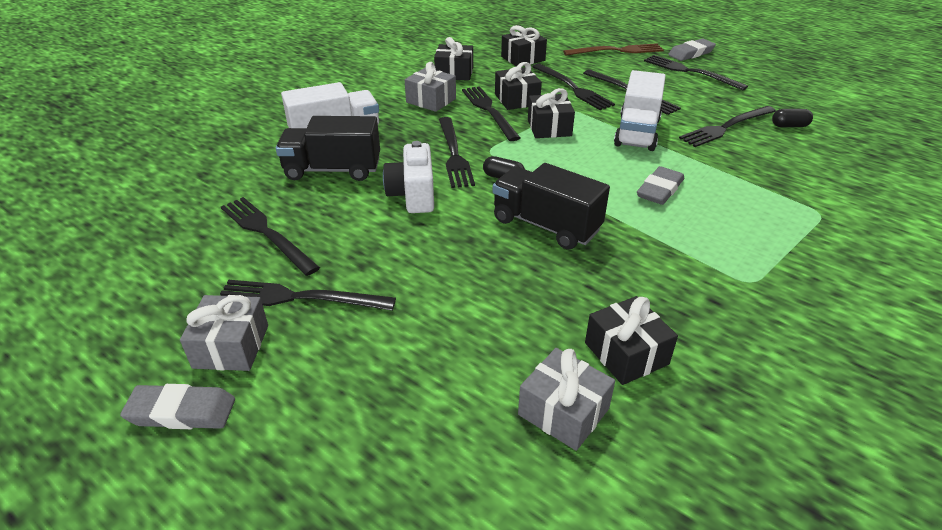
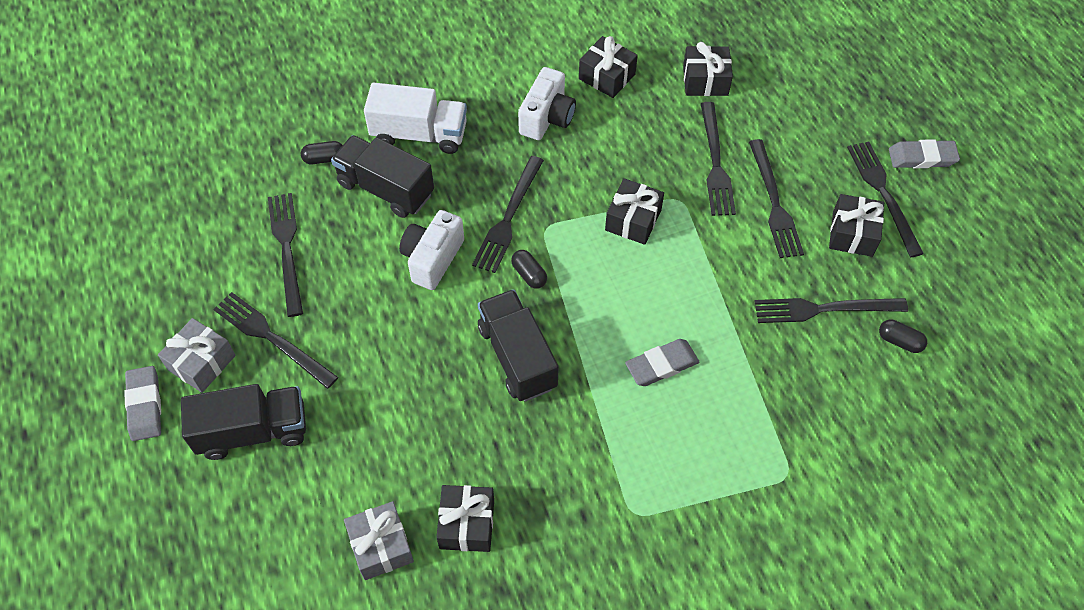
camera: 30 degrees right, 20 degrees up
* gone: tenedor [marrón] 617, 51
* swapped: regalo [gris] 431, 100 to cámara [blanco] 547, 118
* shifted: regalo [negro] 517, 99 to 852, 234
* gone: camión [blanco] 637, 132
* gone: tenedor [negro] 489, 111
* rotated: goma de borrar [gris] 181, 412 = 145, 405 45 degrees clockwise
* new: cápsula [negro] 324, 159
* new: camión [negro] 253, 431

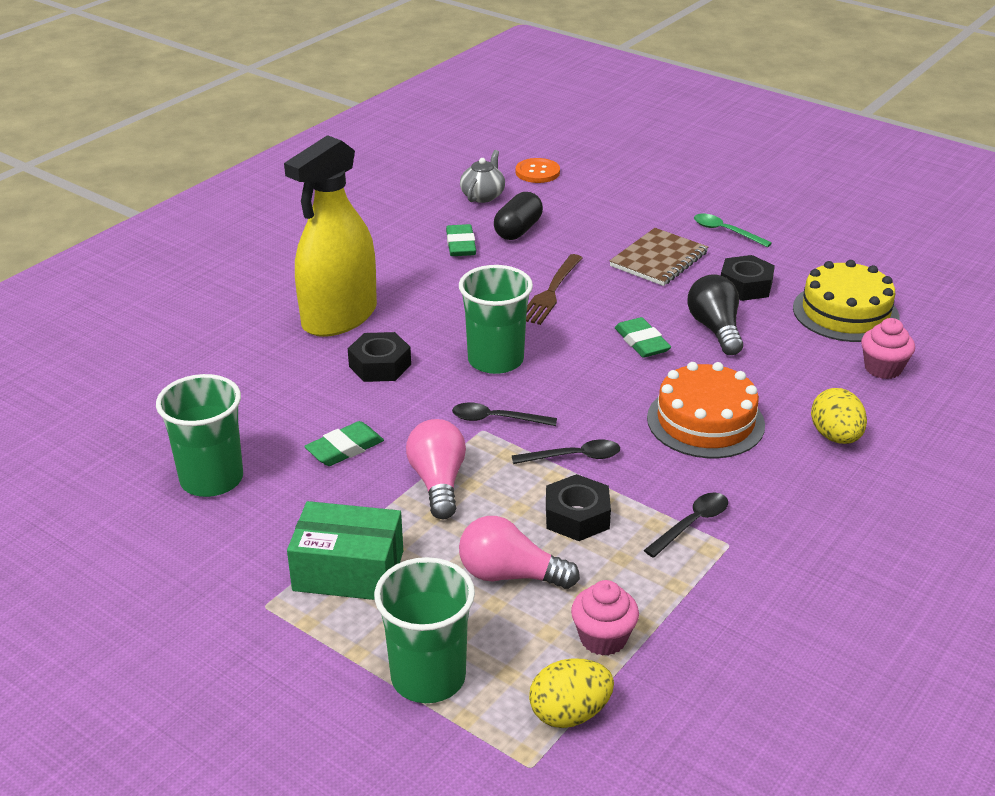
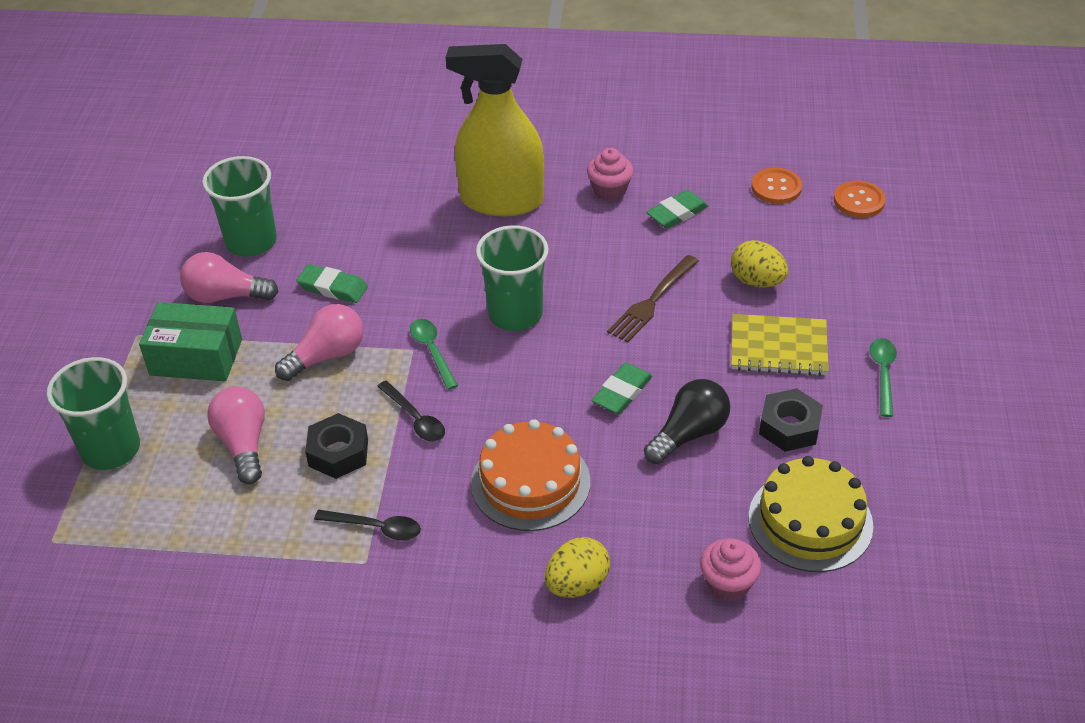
camera: 60 degrees right, 10 degrees up
* swapped: tetera [gris] 483, 196 to botón [naranja] 776, 187
* gone: cápsula [negro] 518, 230
* repainted: cuaderno [marrón] 659, 259 to cuaderno [amarillo] 778, 347
* rotated: tenedor [marrón] 551, 291 = 652, 301 45 degrees counterclockwise
* gone: tuerca [negro] 380, 365
* repainted: cuchara [negro] 496, 419 to cuchara [verde] 432, 351
* rotated: caja [verde] 348, 571 = 196, 357 60 degrees counterclockwise
* shifted: magdalena [rosa] 603, 638 to 609, 191
* shifted: huevo [amarillo] 569, 713 to 757, 281
* new: bombilla [rosa] 225, 296

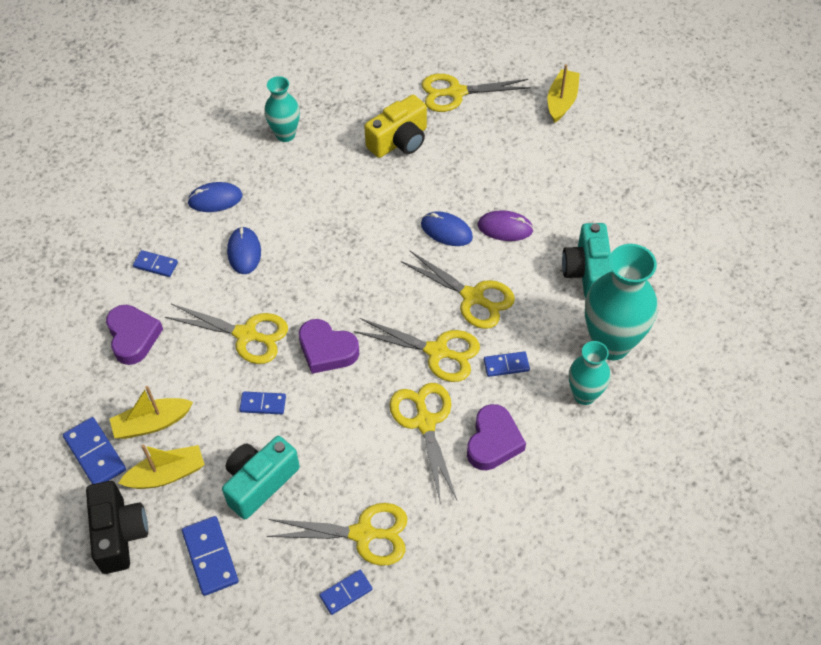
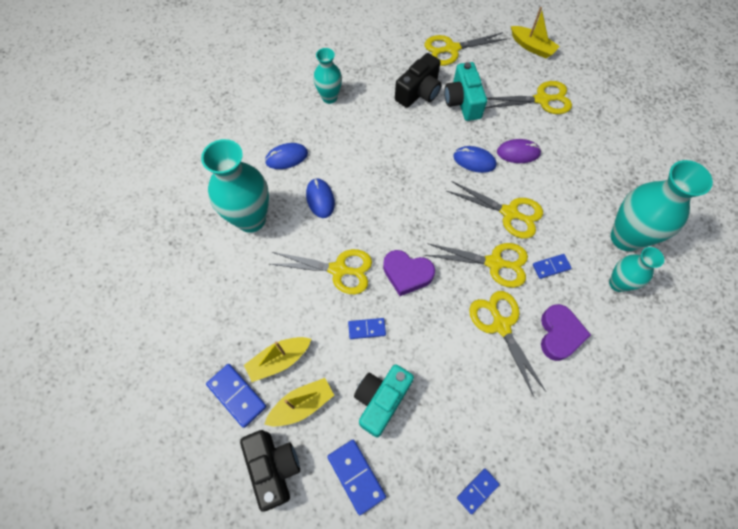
camera: 10 degrees left, 10 degrees up
* rotated: barco [amarillo] 561, 101 = 532, 47 120 degrees clockwise
* repainted: cámara [amarillo] 399, 141 to cámara [negro] 419, 92
* shifted: cámara [turquesa] 587, 272 to 463, 102
* swapped: ficha de dominó [azul] 156, 265 to florero [turquesa] 251, 219
* gone: corazón [morado] 133, 337
* shifted: tijeras [amarillo] 363, 534 to 541, 100

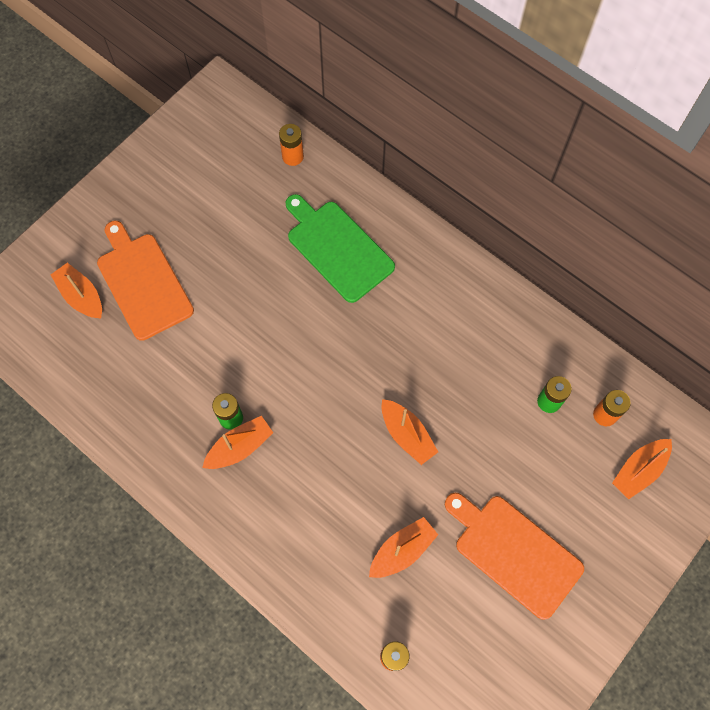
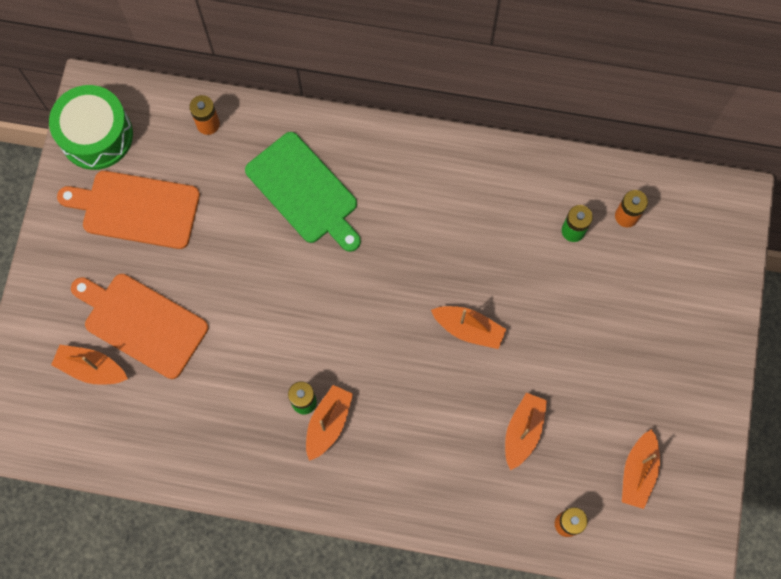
camera: 30 degrees left, 5 degrees up
* rotated: tabla de cortar [verde] 337, 248 = 304, 191 150 degrees counterclockwise
* shifted: barco [naranja] 639, 470 to 638, 472
* shifted: tabla de cortar [naranja] 514, 552 to 136, 209
* new: tambor [verde] 96, 135

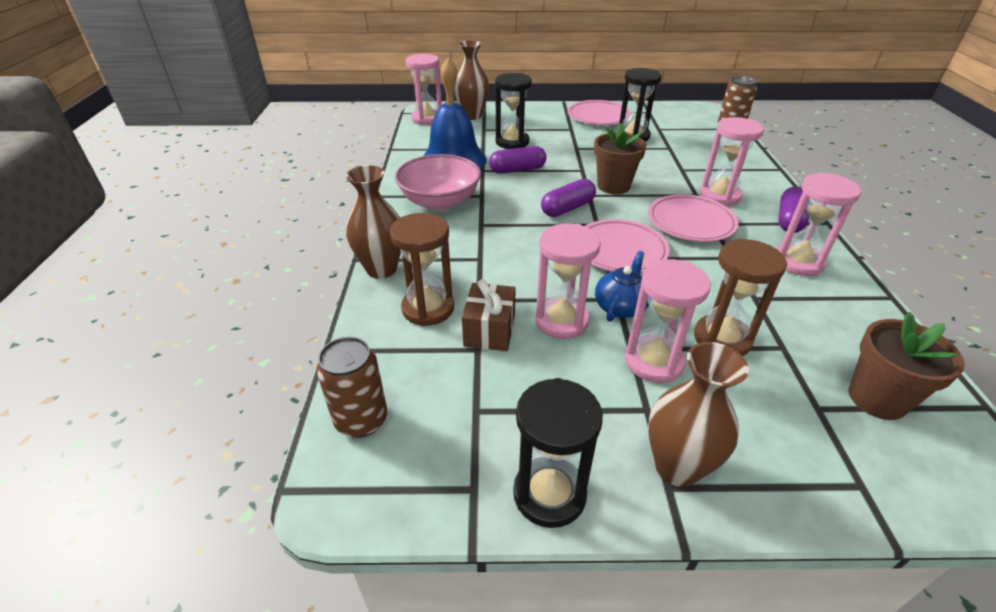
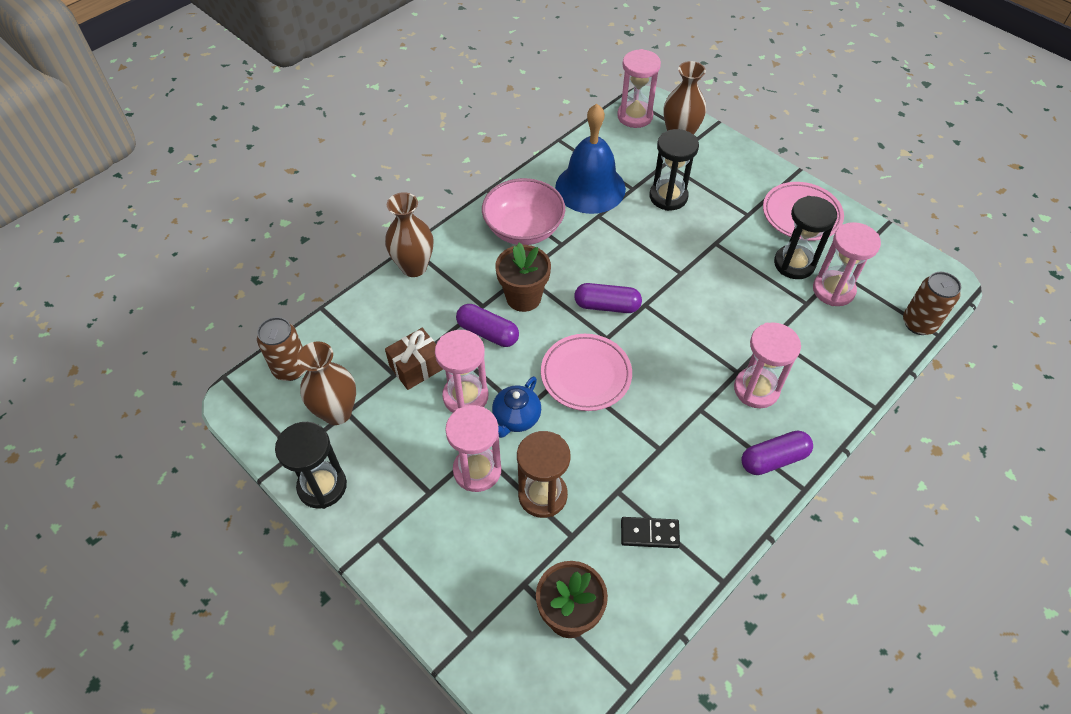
camera: 45 degrees right, 15 degrees up
* shifted: maceta [marrón] 613, 186 to 523, 297
* shifted: cápsula [morado] 517, 170 to 487, 333
* shifted: reloj de arena [rosa] 797, 262 to 833, 290
* gone: plato [rosa] 690, 222
* gone: reloj de arena [marrón] 428, 308
* rotated: tetera [azul] 620, 306 = 516, 418 135 degrees clockwise
* shifted: florero [marrón] 677, 467 to 337, 412
* new: ficha de dominó [negro] 649, 533

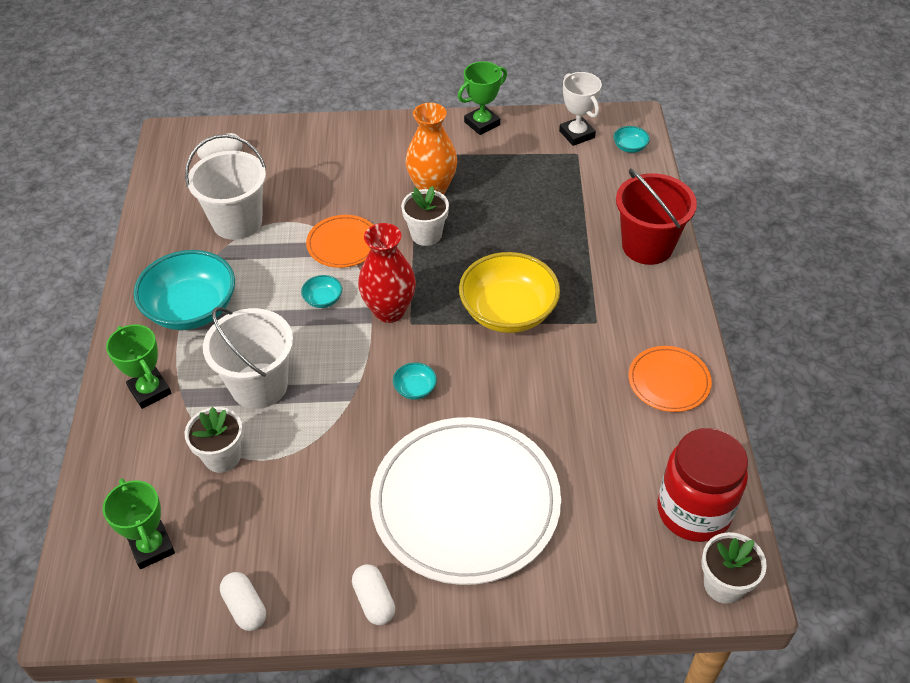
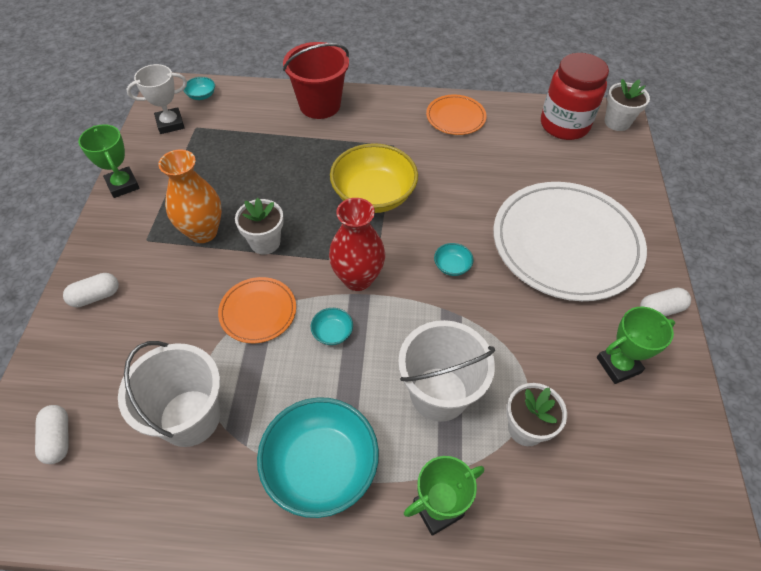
camera: 85 degrees left, 5 degrees up
* shifted: trofeo [verde] 152, 547 to 618, 365
* shifted: cápsula [blanco] 245, 607 to 96, 296

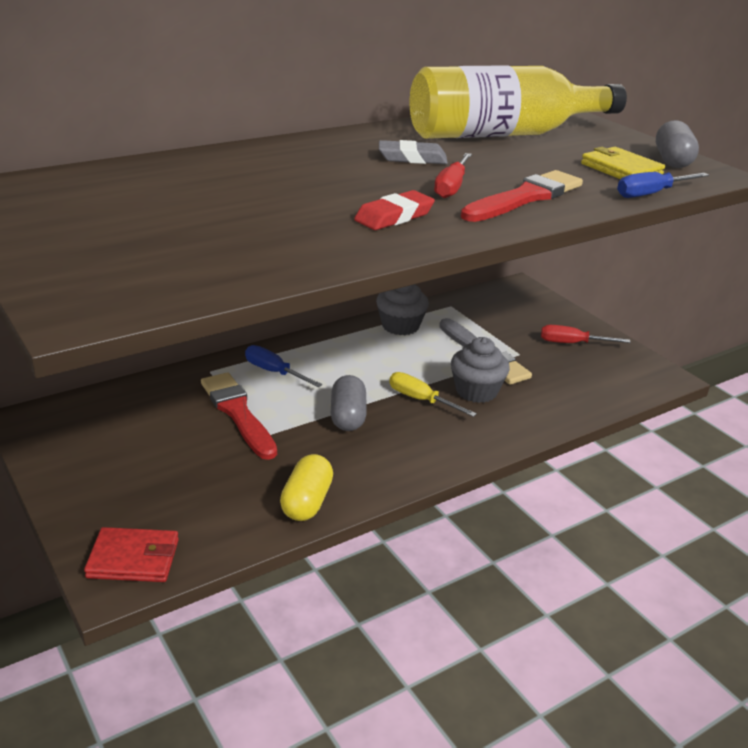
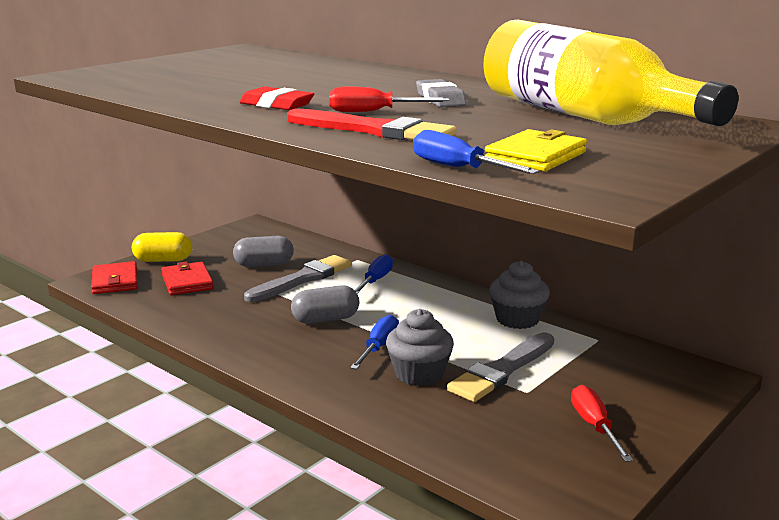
camera: 75 degrees right, 10 degrees down
* shifted: cápsula [gris] 672, 161 to 264, 264
* repainted: pincel [rojo] 238, 413 to pincel [gris] 302, 279
* repainted: destornillador [amarillo] 420, 400 to destornillador [azul] 379, 347
* shifted: cápsula [amarillo] 307, 502 to 163, 260
* new: cartera [rojo] 187, 282

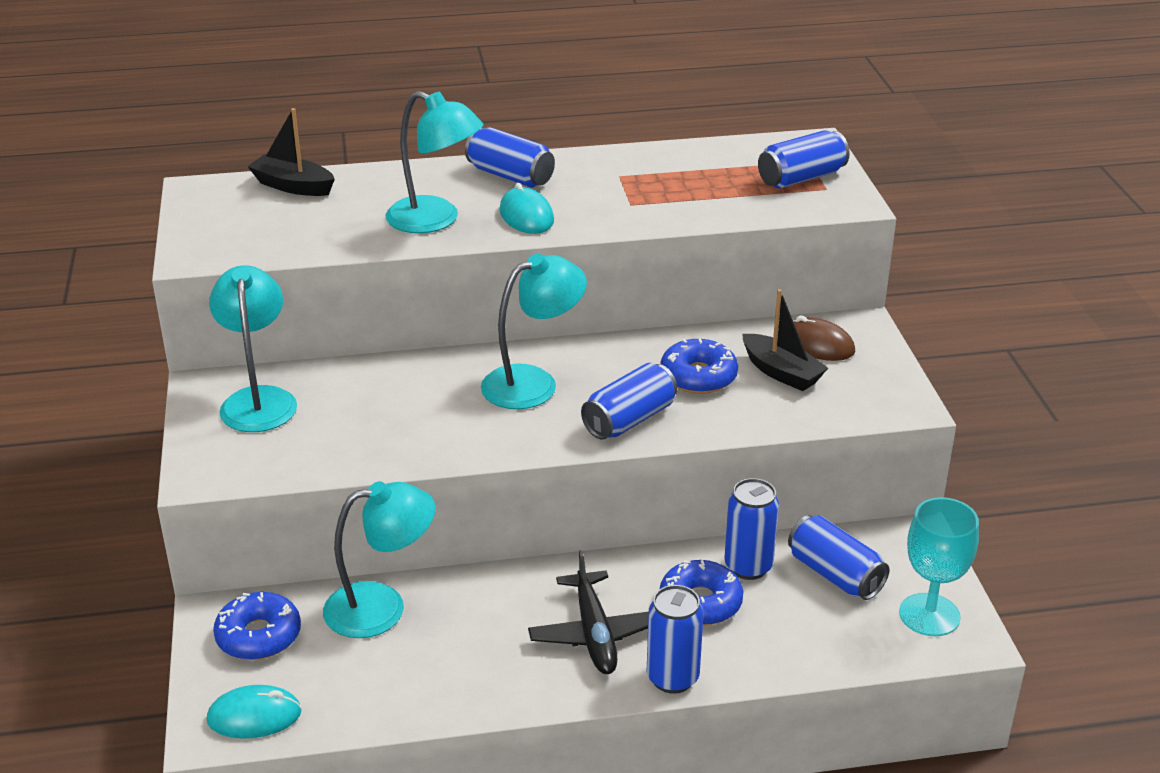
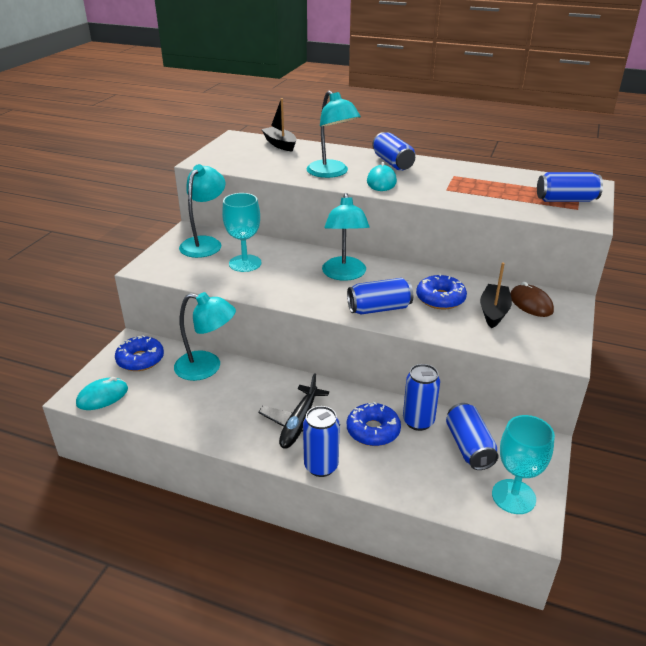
camera: 30 degrees right, 0 degrees up
* rotated: lámpara [turquesa] 533, 382 = 344, 274 90 degrees clockwise
* rotated: barco [negro] 781, 372 = 494, 312 150 degrees counterclockwise
* rotated: ratón [turquesa] 254, 716 = 102, 396 60 degrees counterclockwise
* new: copa [turquesa] 245, 263

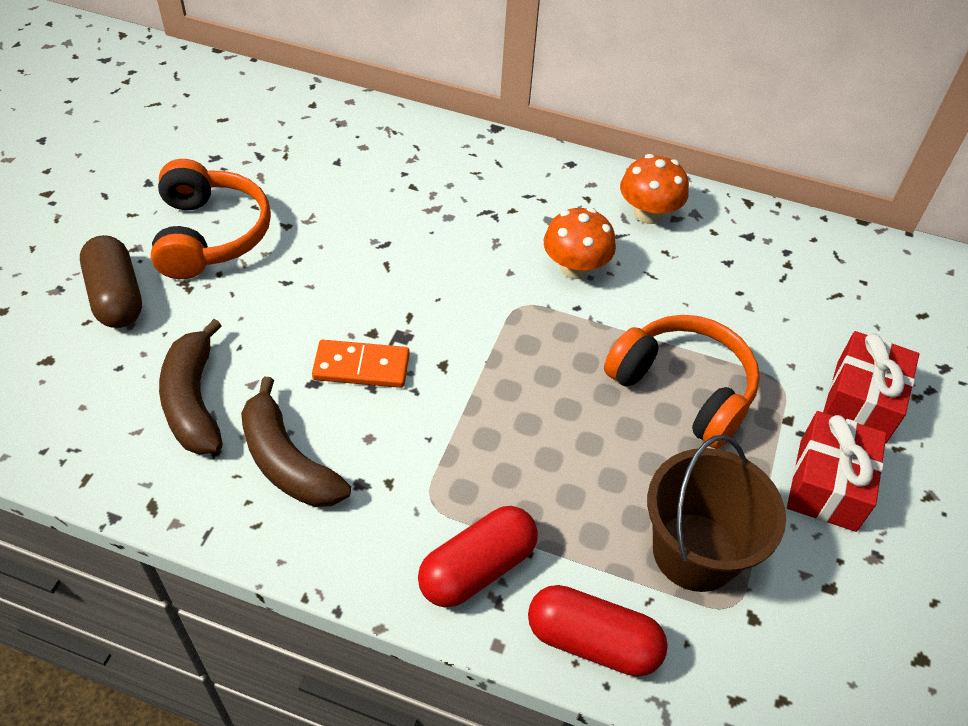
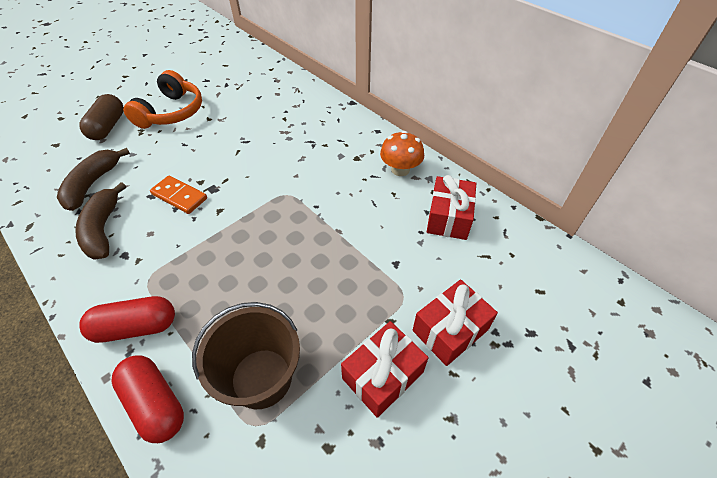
camera: 30 degrees right, 0 degrees up
* gone: seta [naranja] 575, 267
* gone: auriculares [naranja] 683, 389
* new: regalo [rojo] 448, 217

